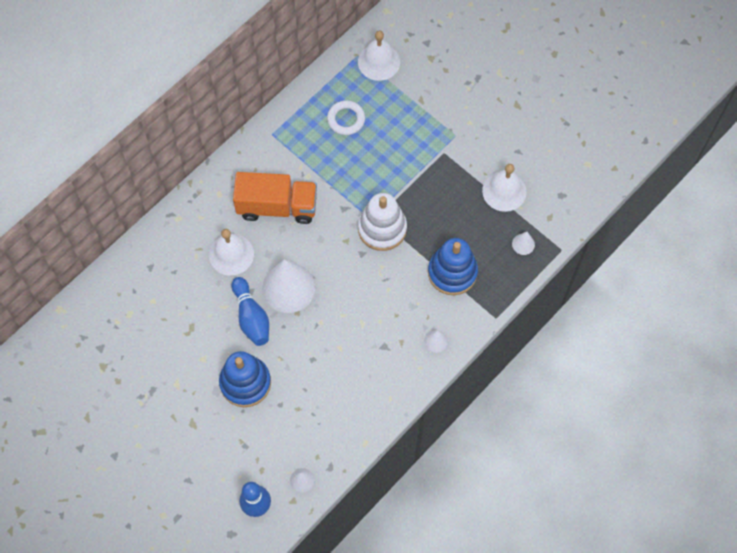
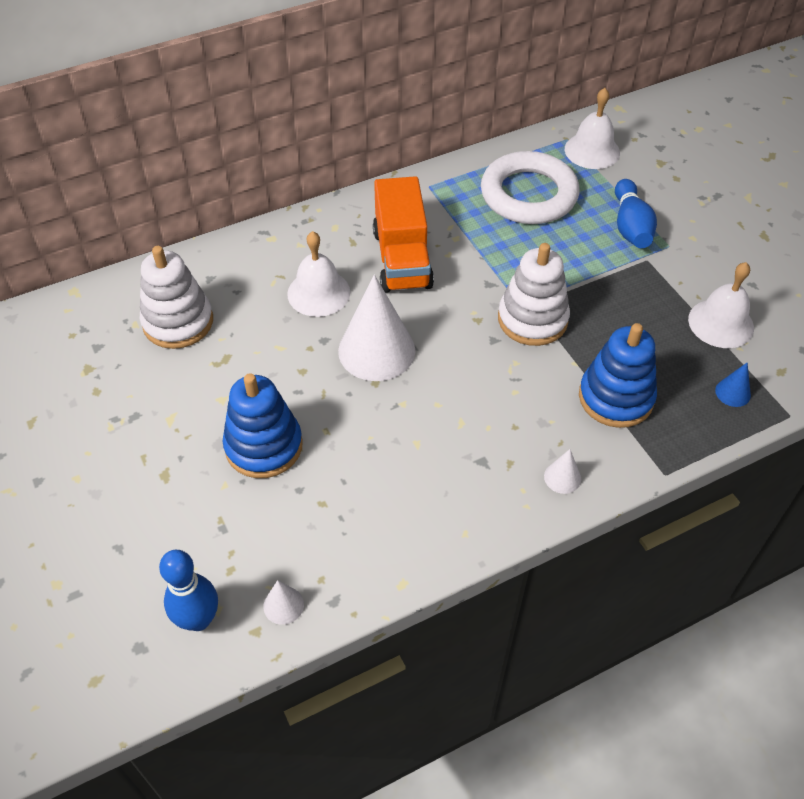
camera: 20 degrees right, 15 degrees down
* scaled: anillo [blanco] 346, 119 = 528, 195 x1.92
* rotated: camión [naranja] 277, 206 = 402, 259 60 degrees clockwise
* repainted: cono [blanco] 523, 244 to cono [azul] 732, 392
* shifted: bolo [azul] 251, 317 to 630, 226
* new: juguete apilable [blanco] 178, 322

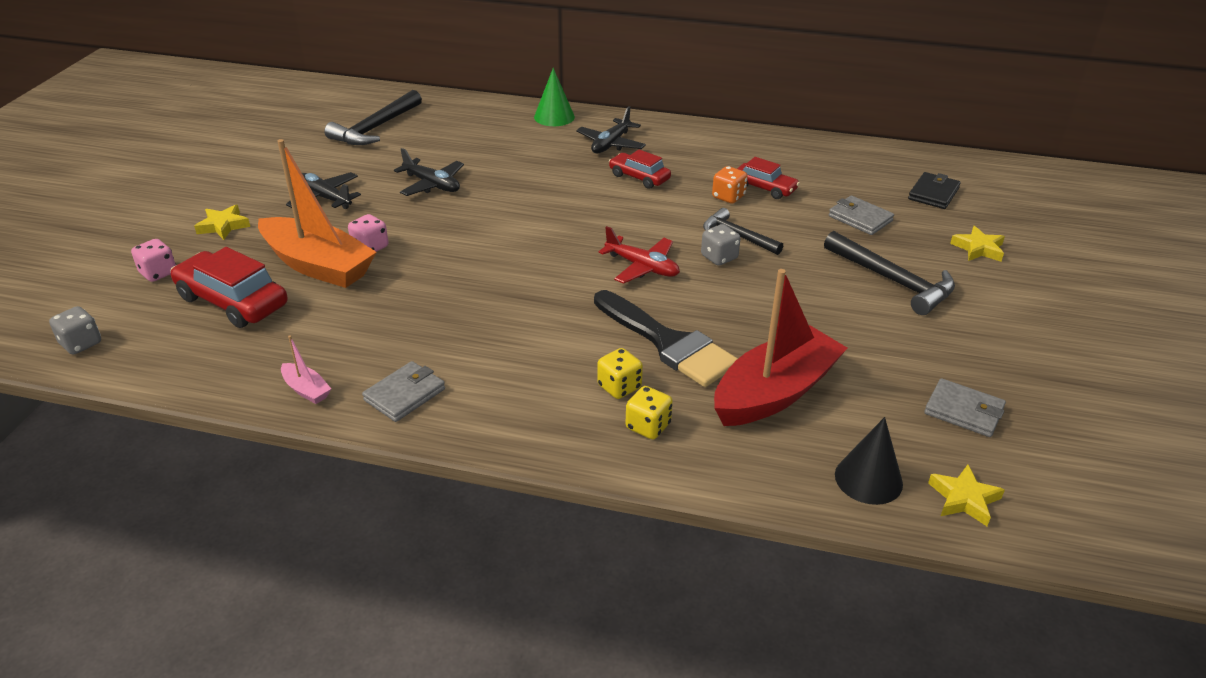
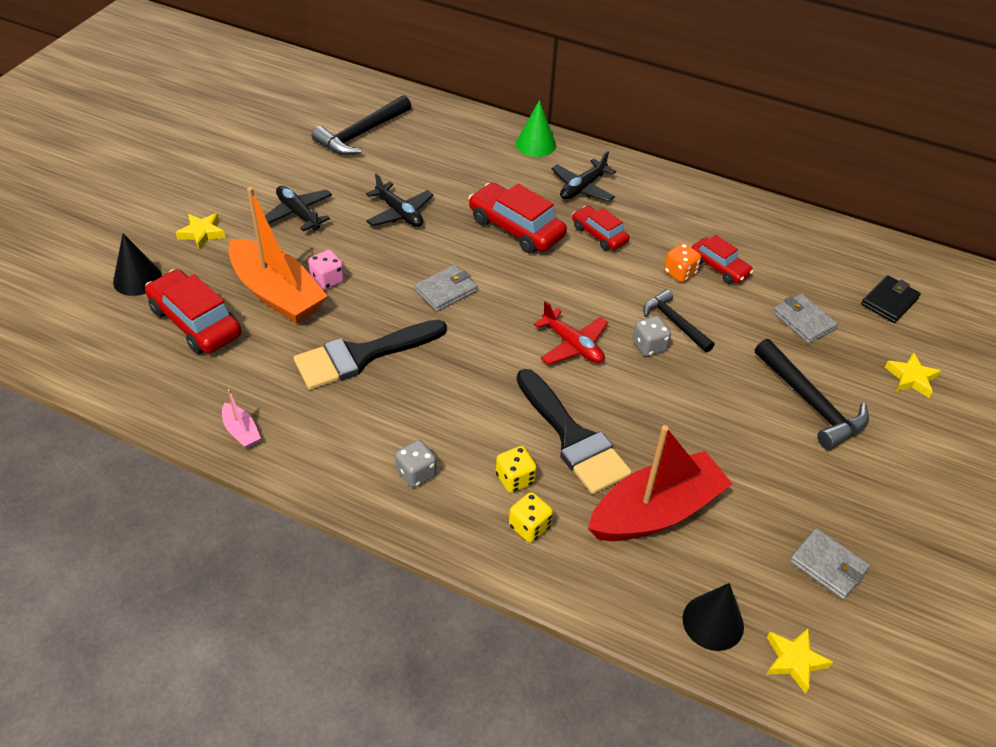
camera: 10 degrees right, 10 degrees up
* swapped: dado [rosa] 158, 273 to cono [negro] 137, 279
* shifted: dado [gris] 81, 344 to 416, 473
* shifted: cartera [gris] 404, 395 to 446, 291
* new: coche [rojo] 516, 228
* new: pincel [negro] 361, 356

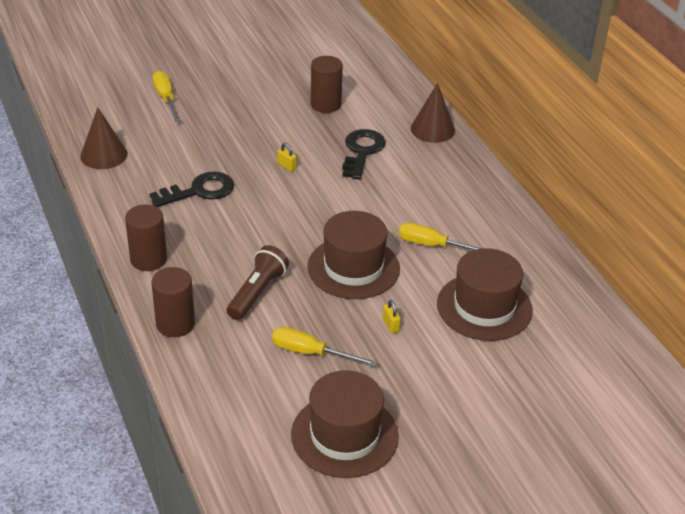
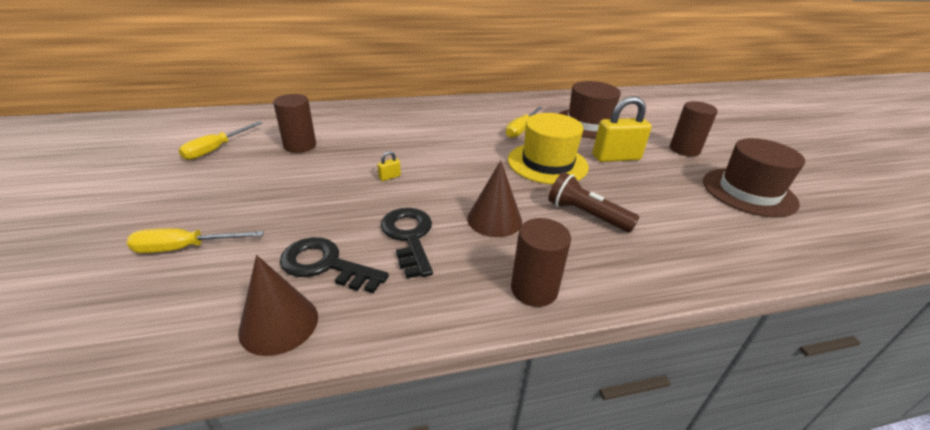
camera: 80 degrees left, 5 degrees down
* shifted: cono [marrón] 432, 129 to 494, 219
* shifted: llave [negro] 362, 151 to 325, 265
* repainted: sombrero [marrón] 353, 267 to sombrero [amarillo] 547, 163
* shifted: cilindro [marrón] 175, 324 to 684, 150
* scaled: candado [amarillo] 390, 325 = 616, 157 x2.45
* shifted: destornillador [amarillo] 311, 353 to 216, 149

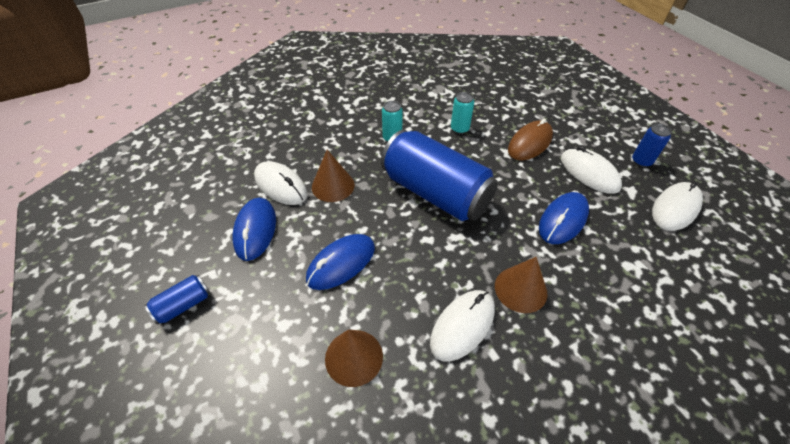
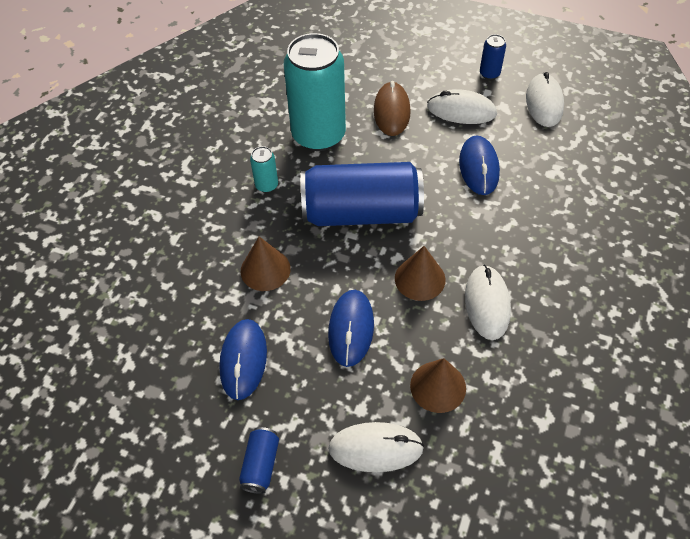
camera: 40 degrees left, 5 degrees up
* scaled: lata [turquesa] 459, 129 = 318, 135 x2.43
* shifted: ratón [blanco] 280, 186 to 375, 448
* rotated: ratón [azul] 255, 230 = 243, 360 45 degrees clockwise
* shifted: cono [marrón] 520, 289 to 420, 279

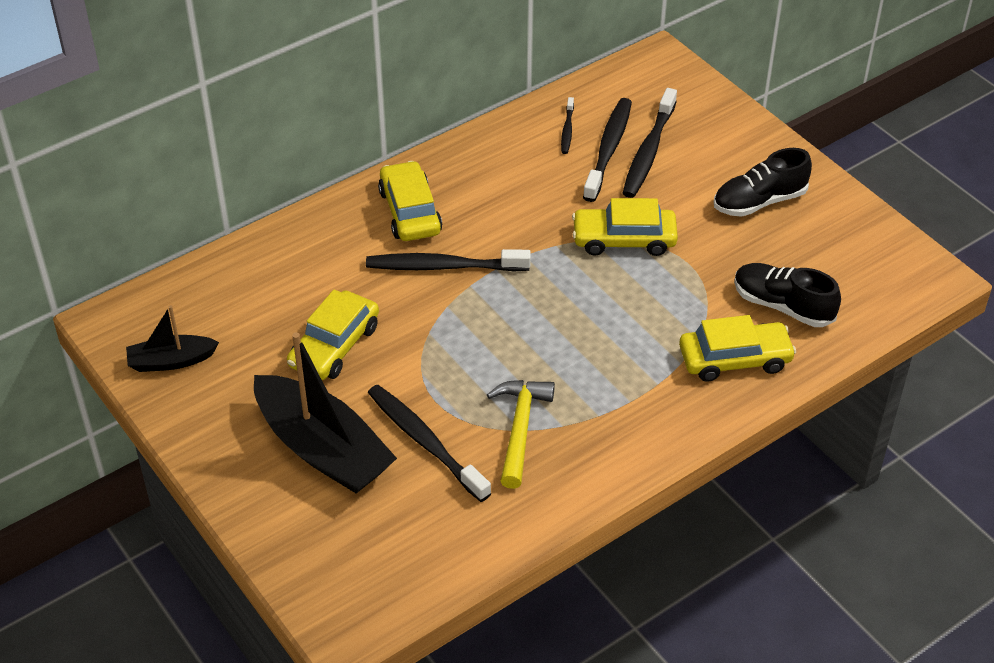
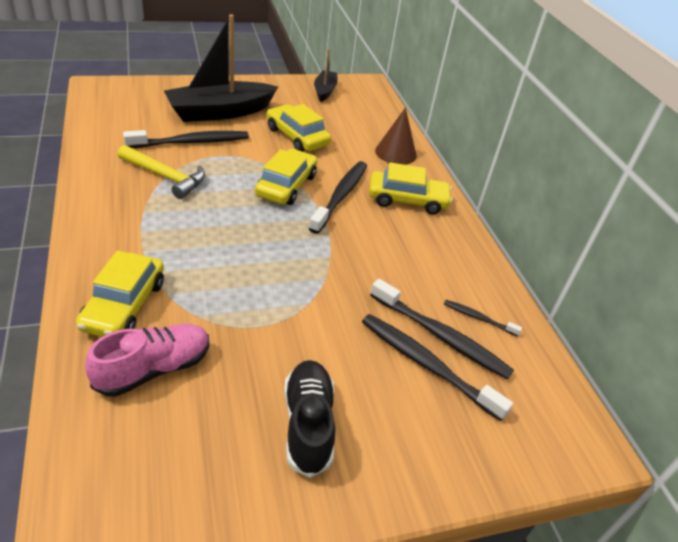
camera: 105 degrees right, 5 degrees down
* shifted: coche [amarillo] 624, 239 to 286, 185
* repainted: zapato [negro] 782, 306 to zapato [rosa] 154, 369
* new: cono [marrón] 395, 153

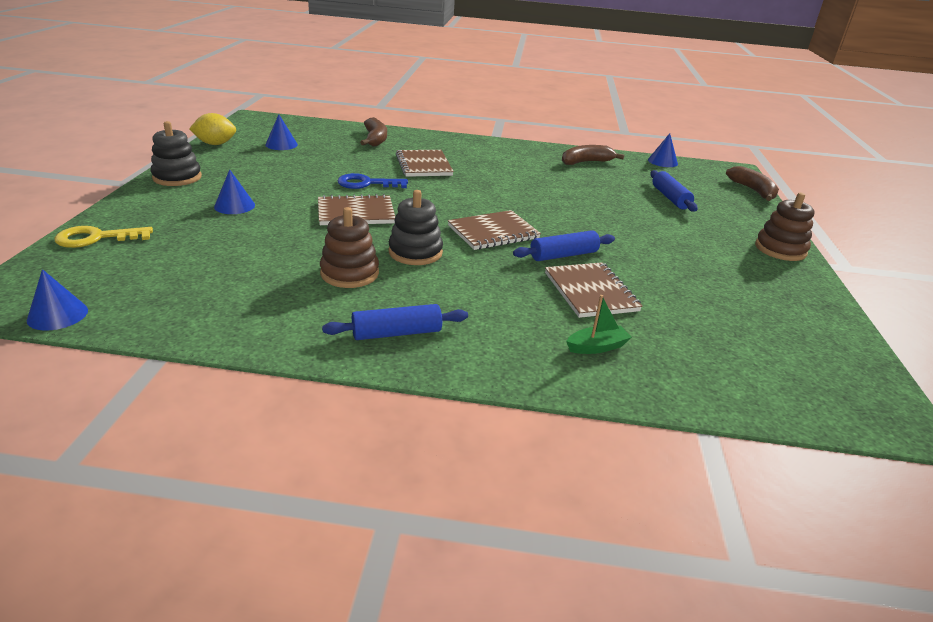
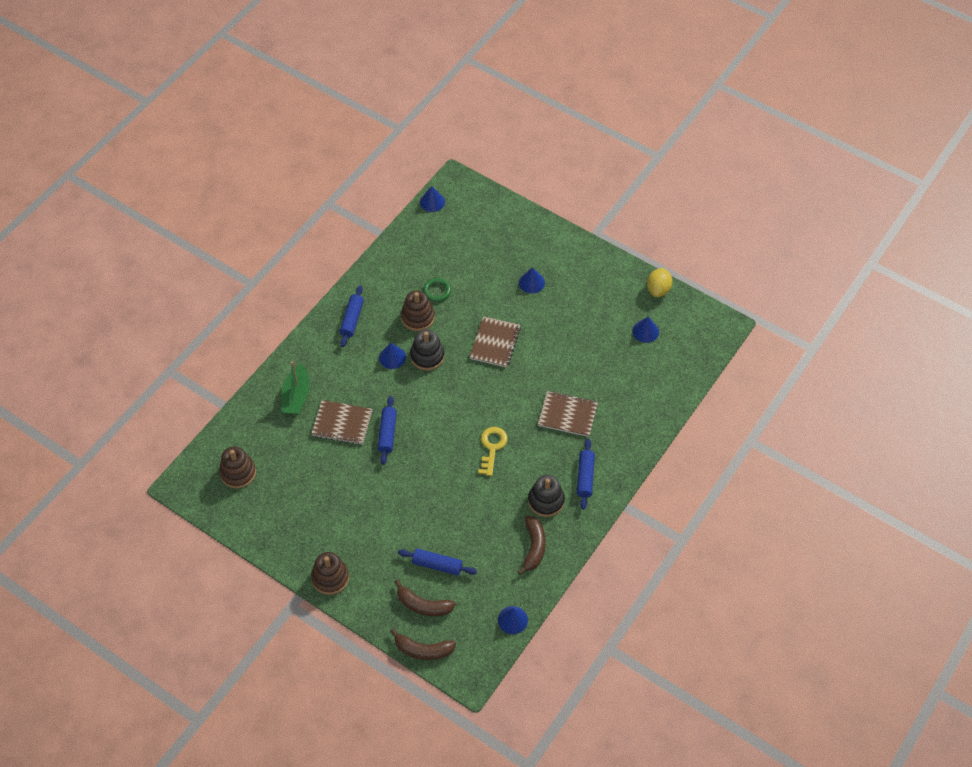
camera: 120 degrees right, 25 degrees up
* shifted: plátano [marrón] 375, 139 to 423, 605
* shifted: juguete apilable [negro] 177, 177 to 546, 501
* gone: llave [azul] 366, 184
* gone: cuaderno [marrón] 493, 232
* shifted: llave [amarillo] 96, 238 to 492, 447
* scaled: barco [verde] 597, 347 = 296, 396 x1.62
* new: anillo [verde] 437, 291
* new: cono [azul] 392, 357
* new: rodillo [azul] 585, 477
* new: juguete apilable [marrón] 238, 473

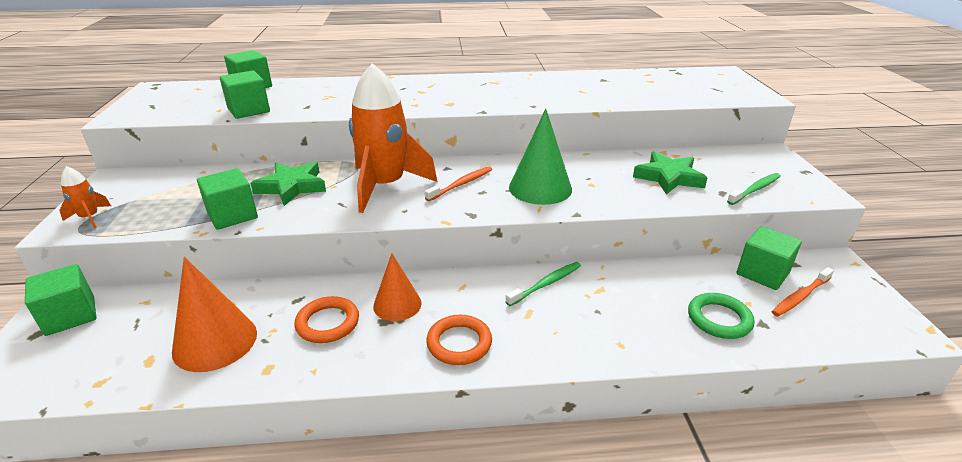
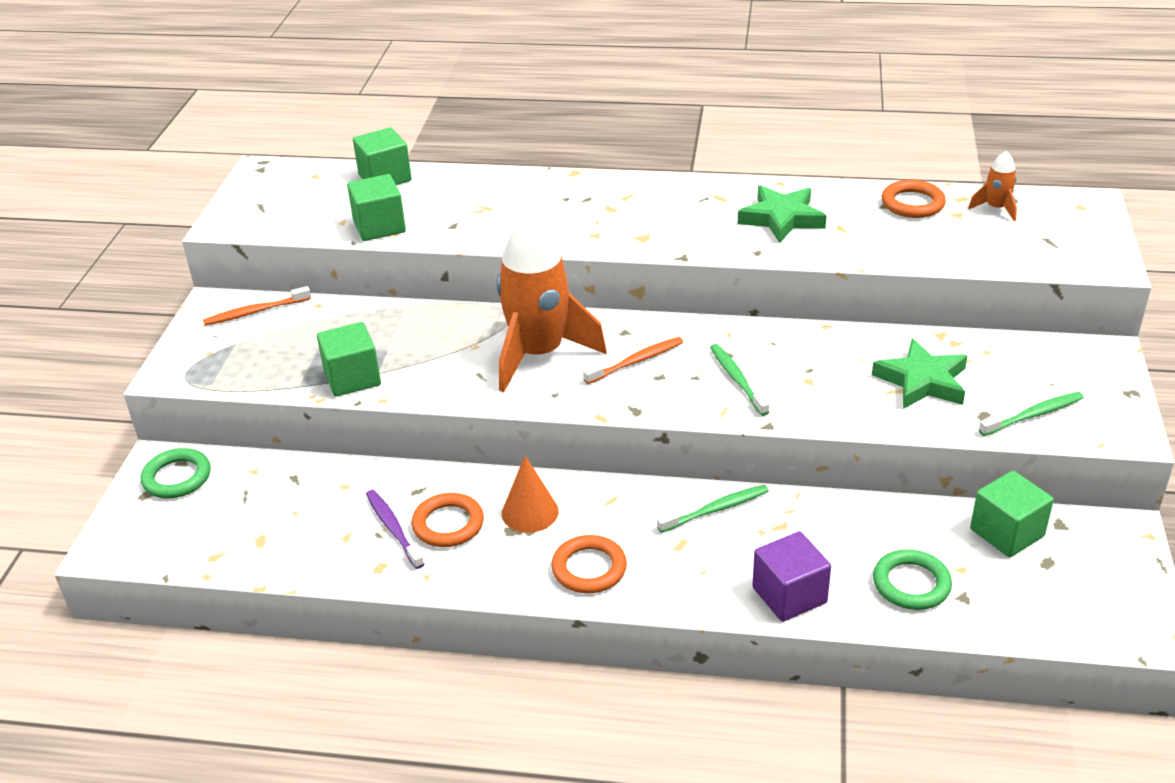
camera: 15 degrees right, 5 degrees up
* swapped: cono [verde] 540, 188 to cepillo de dientes [verde] 737, 379
* shifted: estrella [verde] 292, 187 to 781, 218
* shifted: cohete [naranja] 90, 218 to 996, 208
* gone: cono [naranja] 215, 342
* swapped: cubo [verde] 70, 316 to anillo [verde] 177, 477
* shifted: cepillo de dientes [naranja] 800, 296 to 255, 312
* new: anillo [naranja] 912, 203
* new: cepillo de dientes [morado] 393, 528
* new: cubo [morado] 789, 595

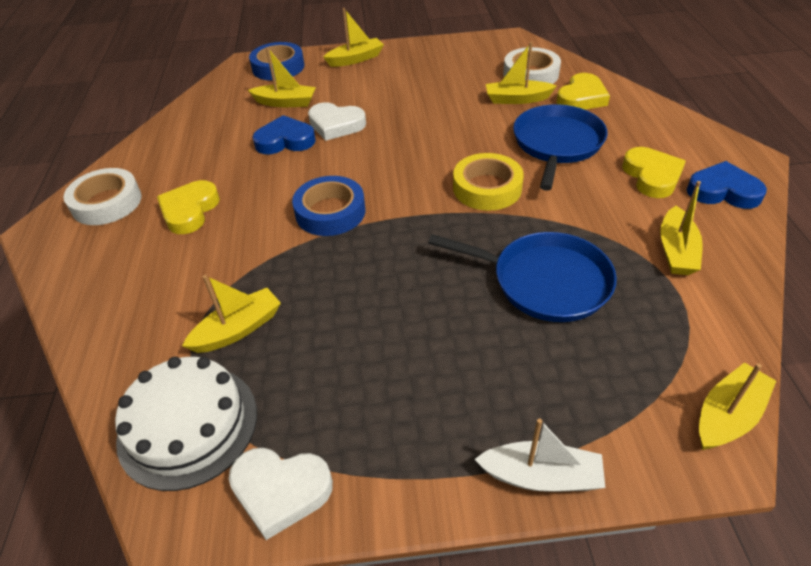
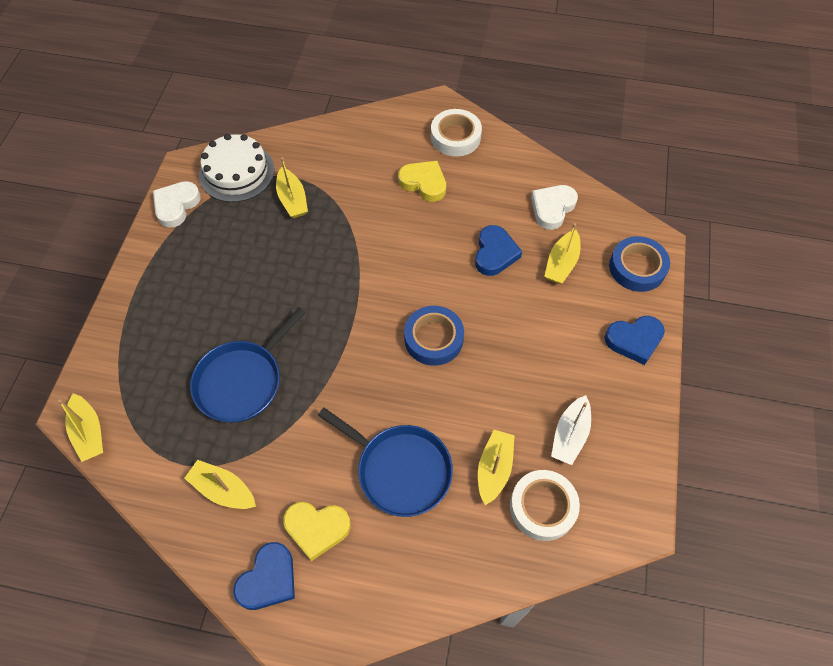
camera: 105 degrees right, 15 degrees up
* swapped: barco [amarillo] 355, 59 to corazón [azul] 634, 340
* gone: corazón [amarillo] 581, 98
* shifted: corazón [blanco] 336, 125 to 552, 208
* gone: cinta adhesiva [amarillo] 487, 188
* shifted: cinta adhesiva [azul] 330, 212 to 433, 339
* shifted: barco [blanco] 541, 476 to 570, 435

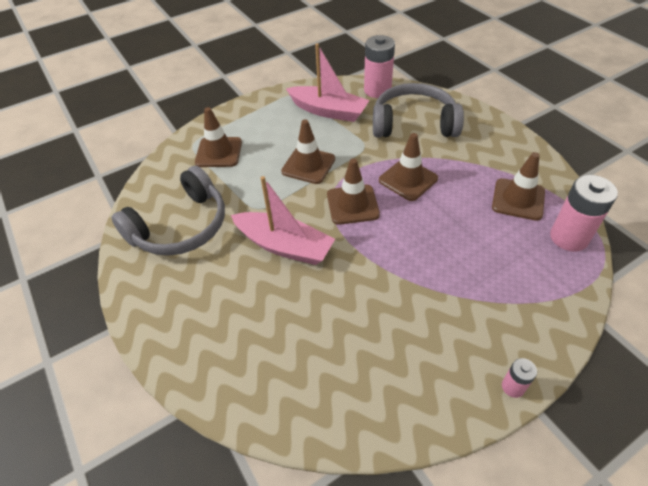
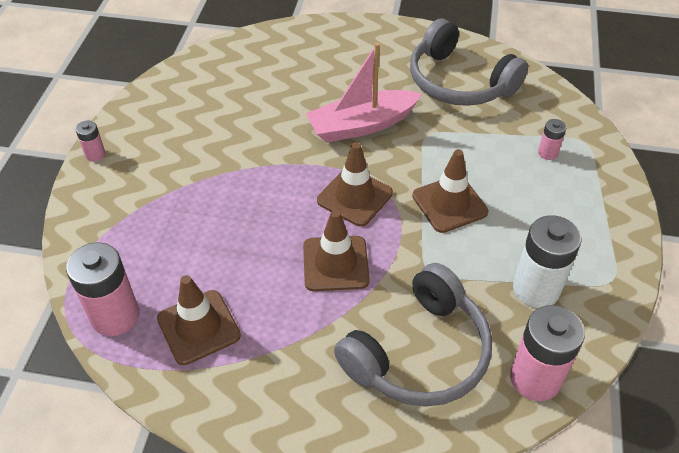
camera: 130 degrees right, 0 degrees up
* swapped: barco [rosa] 328, 111 to pila [blanco] 536, 289
* swapped: cono de tráfico [marrón] 219, 152 to pila [rosa] 547, 153
* rotated: auriculares [gris] 181, 227 = 459, 82 45 degrees counterclockwise

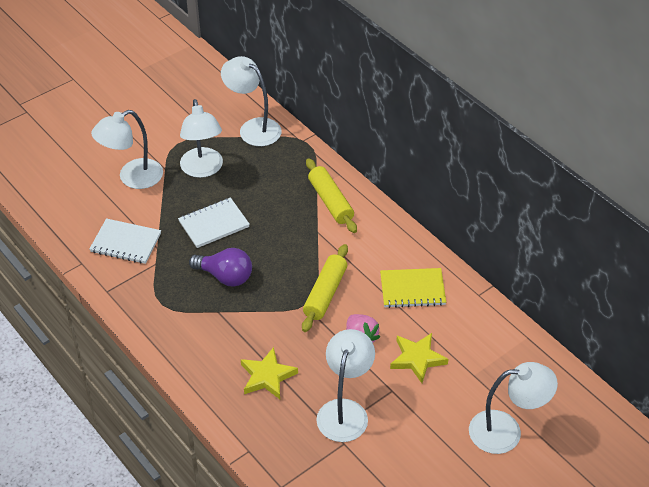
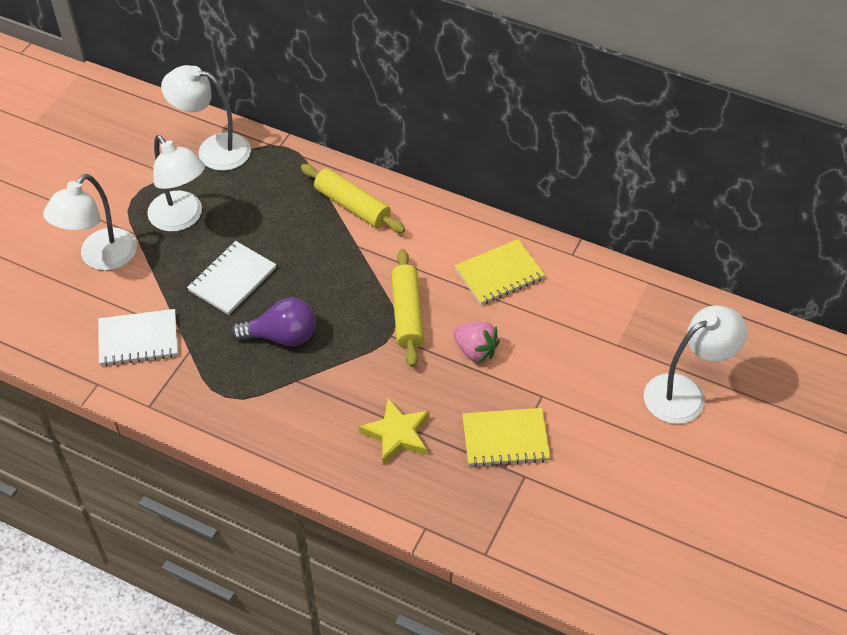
camera: 25 degrees left, 5 degrees up
* swapped: lámpara [blanco] 345, 411 to cuaderno [amarillo] 505, 439
* gone: estrella [amarillo] 417, 359

